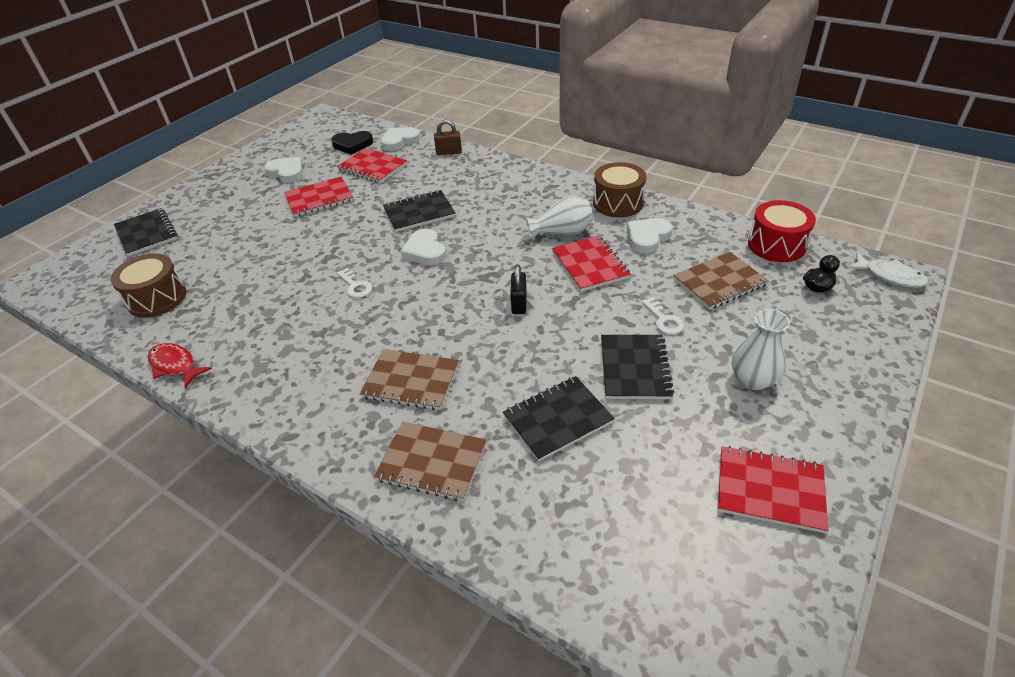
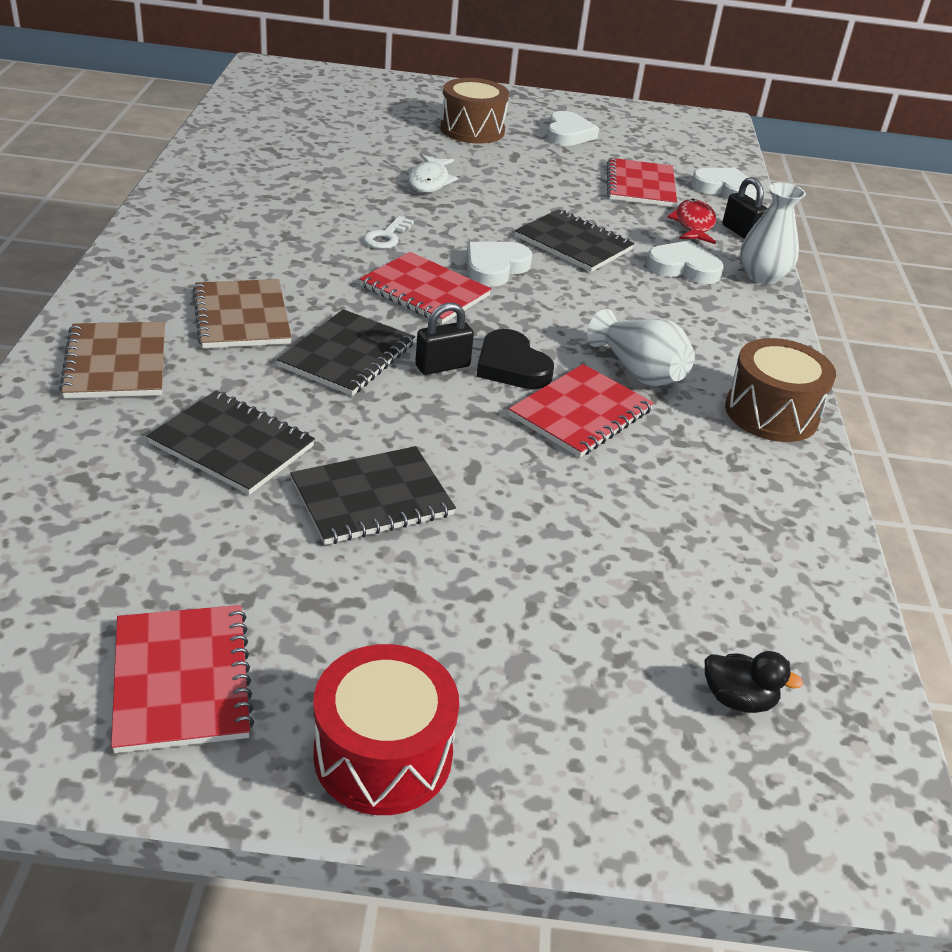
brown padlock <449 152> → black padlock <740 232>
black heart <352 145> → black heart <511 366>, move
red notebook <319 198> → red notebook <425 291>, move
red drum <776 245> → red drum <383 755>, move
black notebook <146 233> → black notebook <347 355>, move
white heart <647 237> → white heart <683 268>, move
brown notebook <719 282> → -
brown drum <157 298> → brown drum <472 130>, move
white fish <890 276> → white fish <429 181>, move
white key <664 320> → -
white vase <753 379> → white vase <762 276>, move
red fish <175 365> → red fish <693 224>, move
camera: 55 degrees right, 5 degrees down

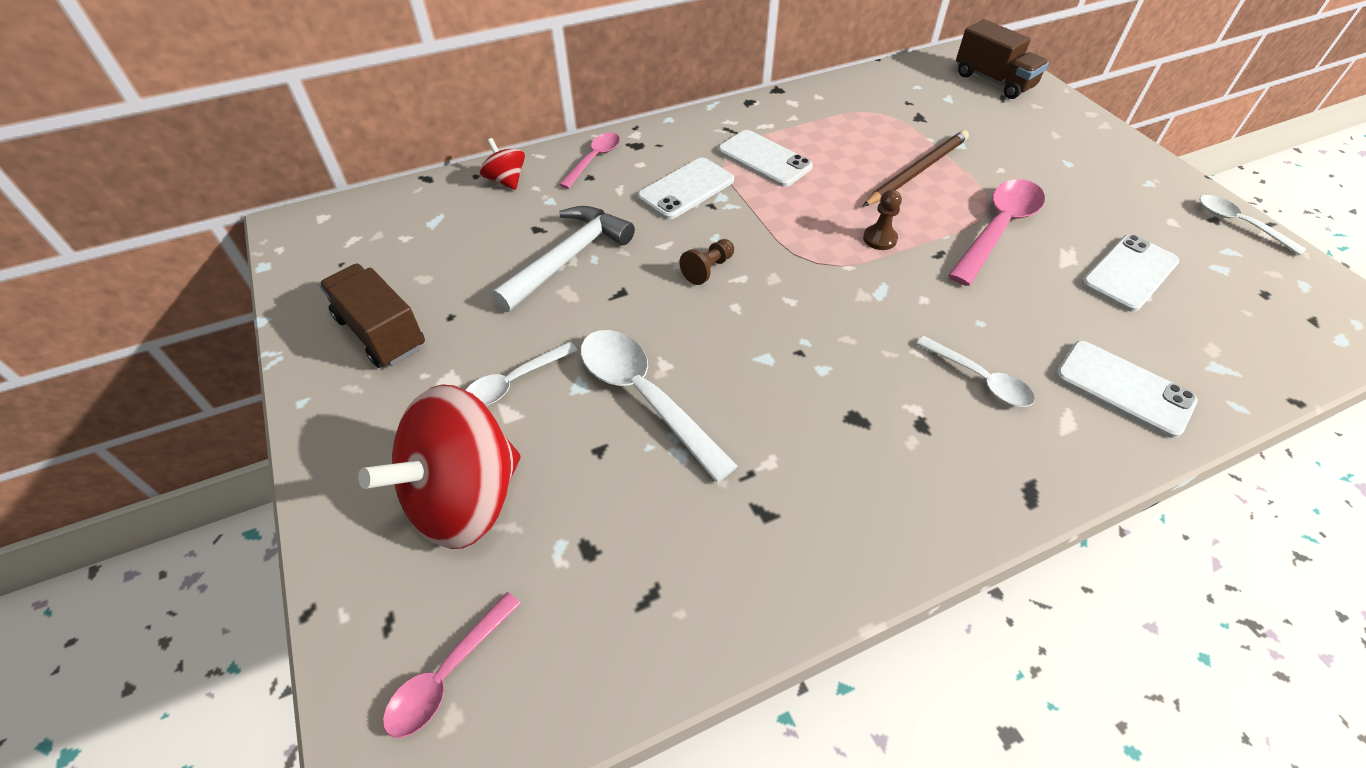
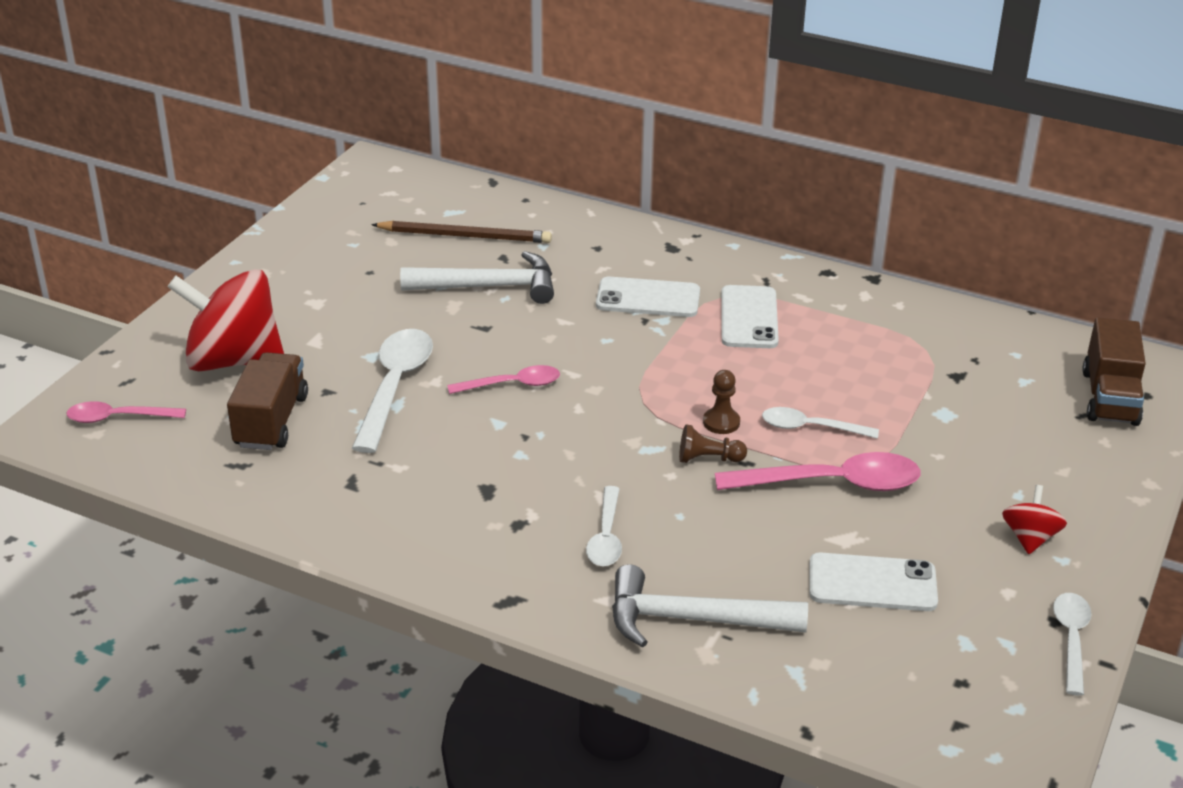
brown pencil <917 171> → brown pencil <465 236>, move
pink spoon <594 160> → pink spoon <512 385>, move
red spinning top <506 180> → red spinning top <1030 538>, move
brown pawn <708 269> → brown pawn <708 459>, move
brown truck <381 332> → brown truck <271 421>, move
white phone <1123 388> → white hammer <693 619>
white spoon <514 382> → white spoon <811 428>, move
camera: 50 degrees right, 15 degrees down

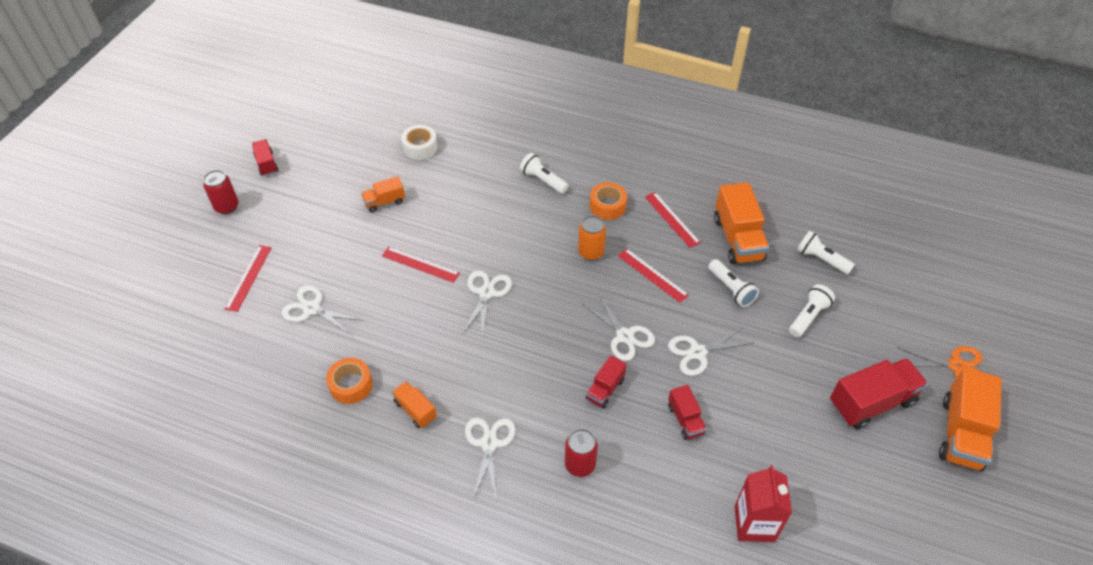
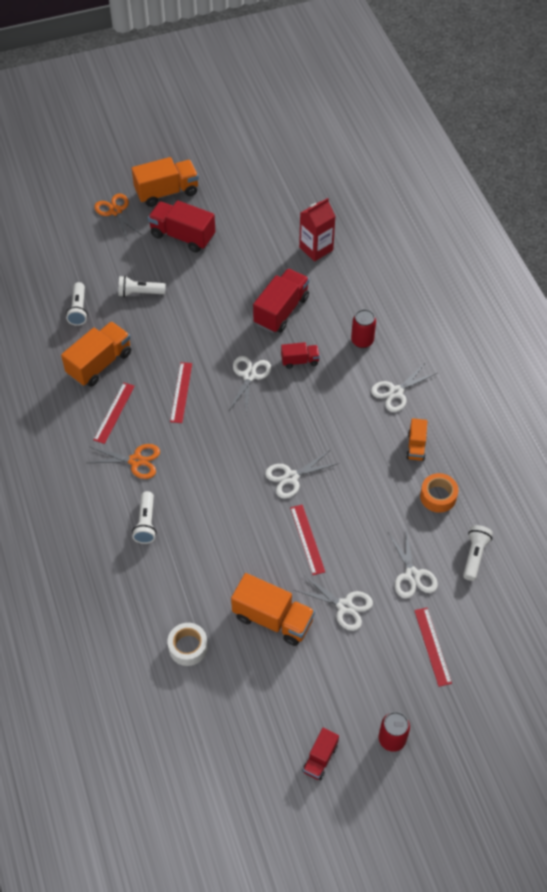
orange truck <384 202> → orange truck <273 619>, x1.83
orange tape <607 206> → orange scissors <136 461>
orange can <591 252> → -
red ruler <248 277> → red ruler <432 646>, 75 degrees counterclockwise
white flashlight <731 289> → white flashlight <474 555>, move
white scissors <697 352> → white scissors <344 606>, move
red truck <685 420> → red truck <281 311>, x1.83
camera: 130 degrees left, 5 degrees up

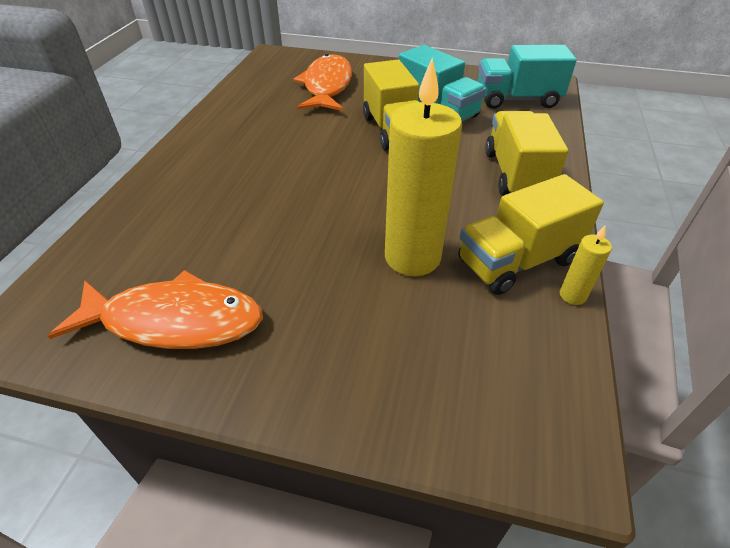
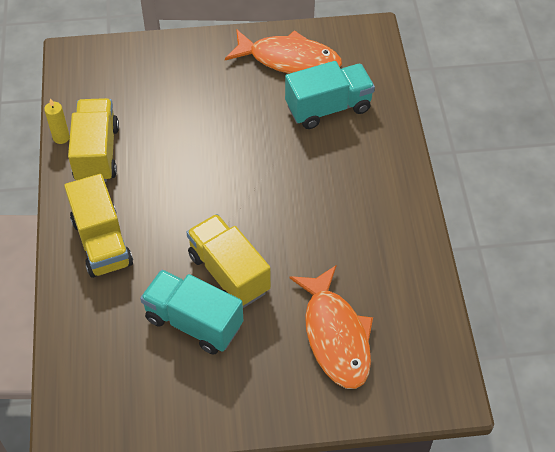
turquoise truck <517 100> → turquoise truck <328 108>, move
yellow candle <412 257> → -
yellow truck <517 261> → yellow truck <97 153>, 45 degrees counterclockwise
orange fish <174 321> → orange fish <289 60>, 150 degrees counterclockwise
camera: 160 degrees right, 10 degrees up

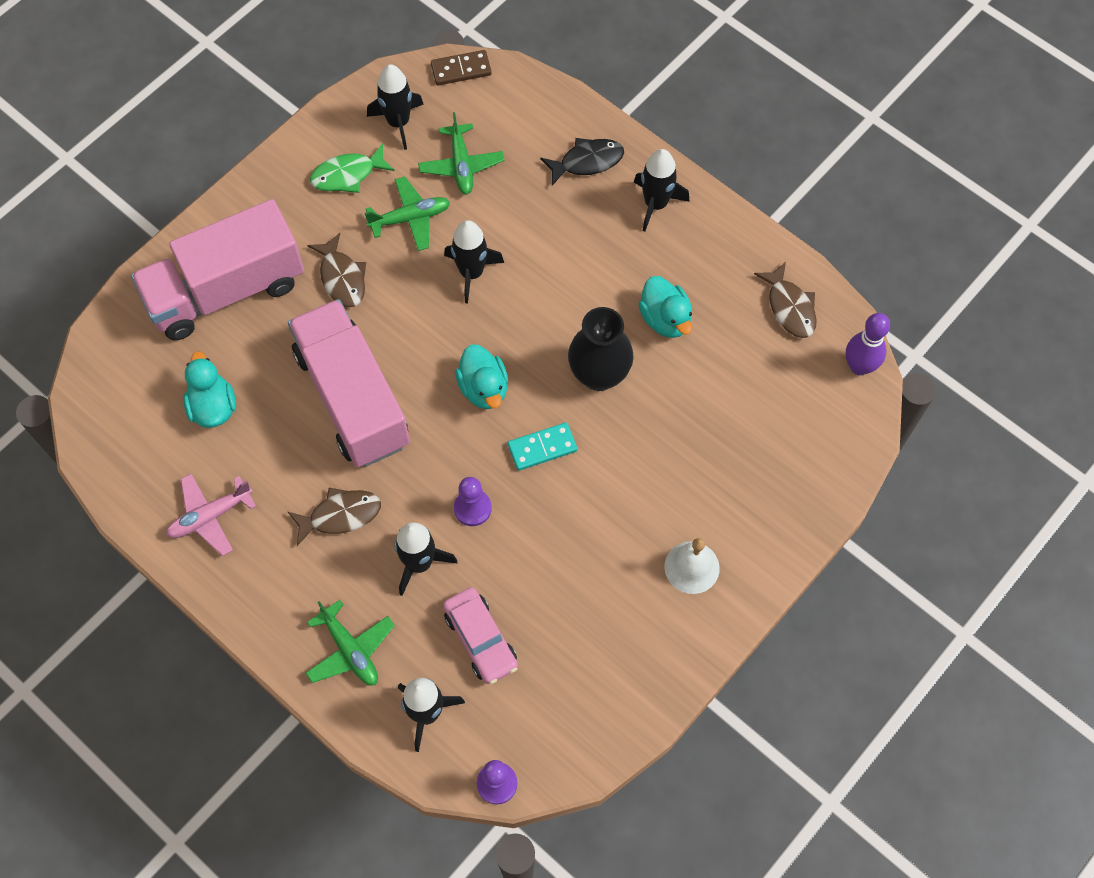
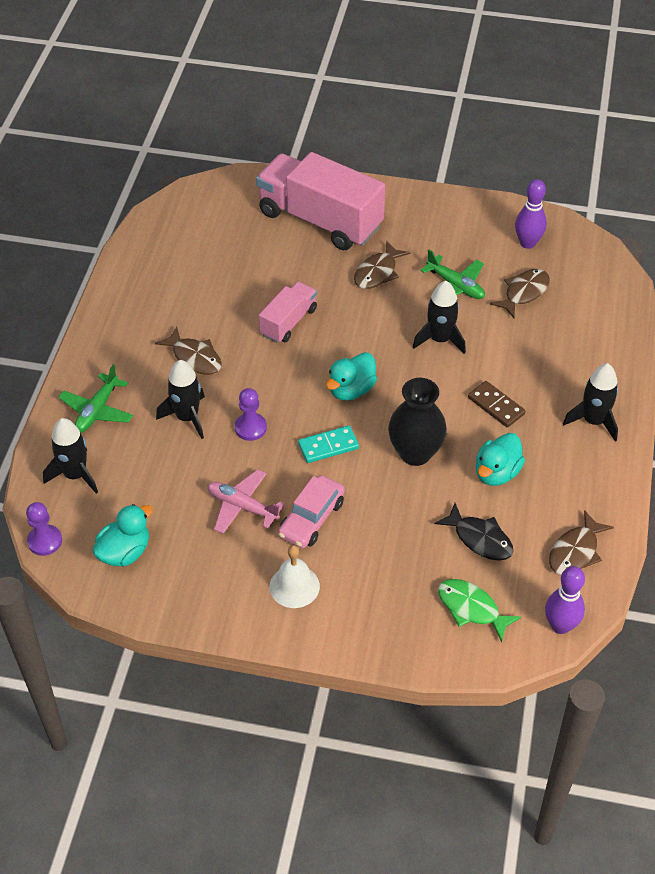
brown domino <461 70> → brown domino <496 406>, move
black rocket <398 122> → purple bowling pin <527 243>
green plane <461 165> → brown fish <524 293>
black fish <587 162> → black fish <479 539>, move
green fish <347 175> → green fish <471 608>, move
pink truck <353 398> → pink truck <288 322>, x0.51
turquoise duck <213 407> → turquoise duck <125 552>, move
turquoise domino <542 448> → turquoise domino <328 446>, 60 degrees counterclockwise
pink plane <210 516> → pink plane <242 507>, move
pink car <481 639> → pink car <311 519>, move
camera: 60 degrees right, 15 degrees down

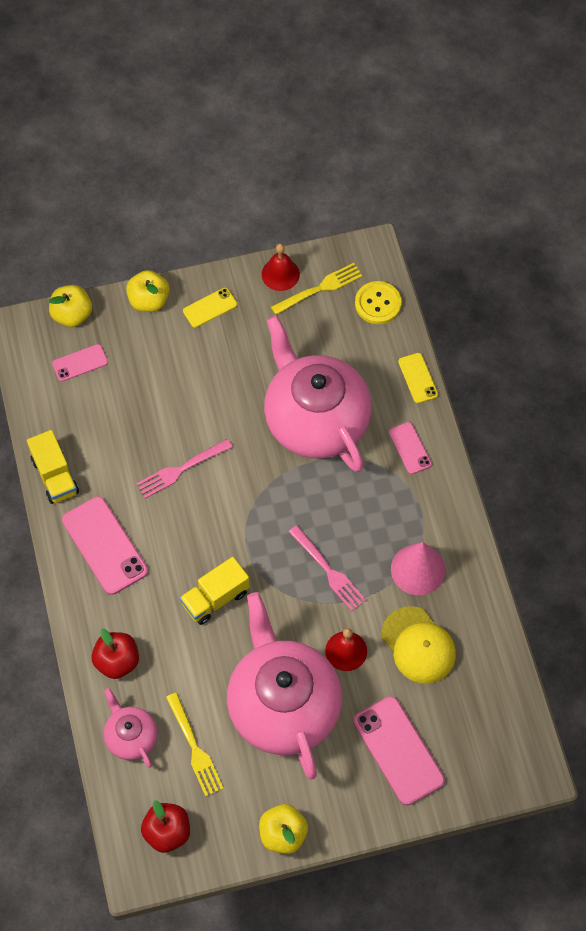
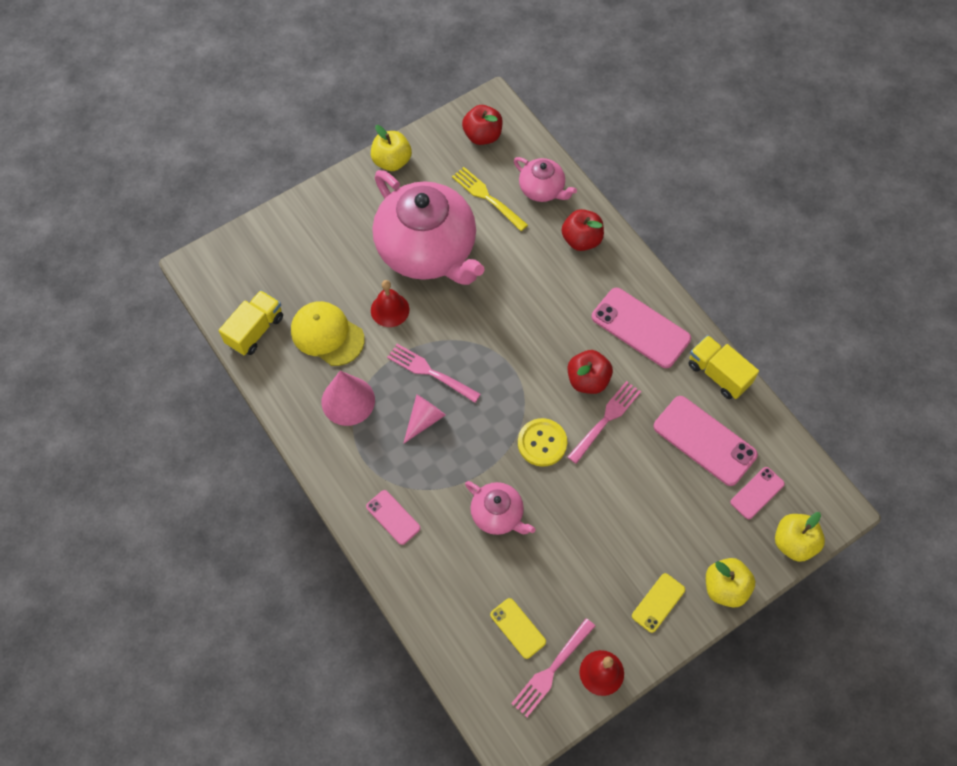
yellow fork <319 288> → pink fork <551 670>
yellow button <378 303> → yellow button <542 443>, move
pink teapot <315 420> → pink teapot <498 514>, x0.47
yellow phone <418 378> → yellow phone <517 628>, move
yellow truck <215 598> → yellow truck <255 330>, move
pink phone <398 750> → pink phone <704 440>, move
- → red apple <588 380>
- → pink cone <424 419>
camera: 160 degrees right, 0 degrees up

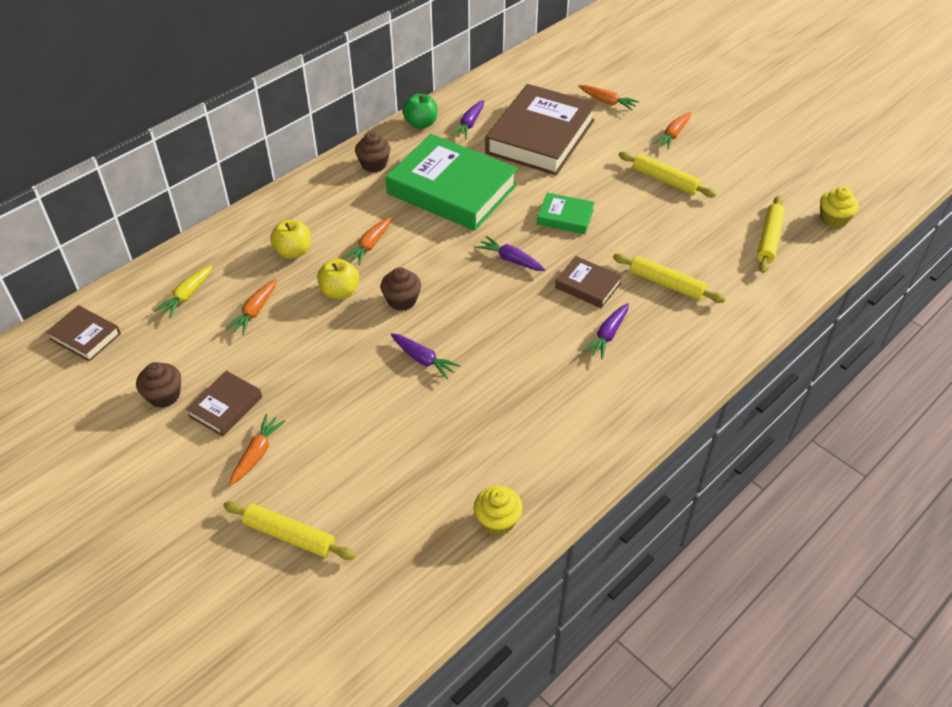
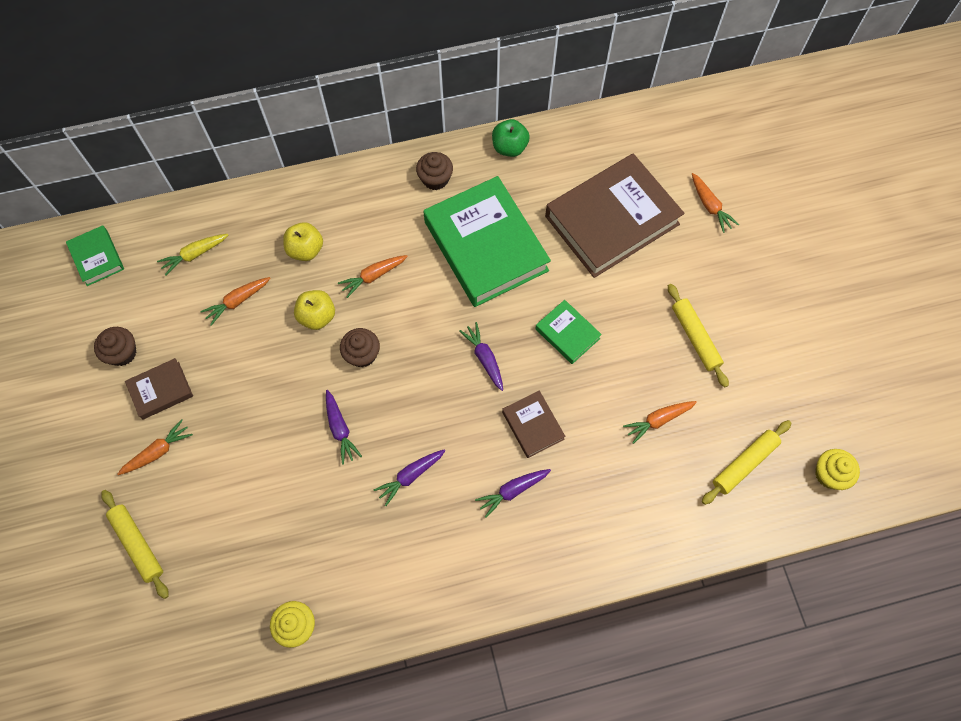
purple carrot <469 124> → purple carrot <410 476>, move
orange carrot <673 135> → orange carrot <658 420>, move
yellow rolling pin <666 284> → -
brown book <85 336> → green book <97 258>
camera: 30 degrees right, 20 degrees up

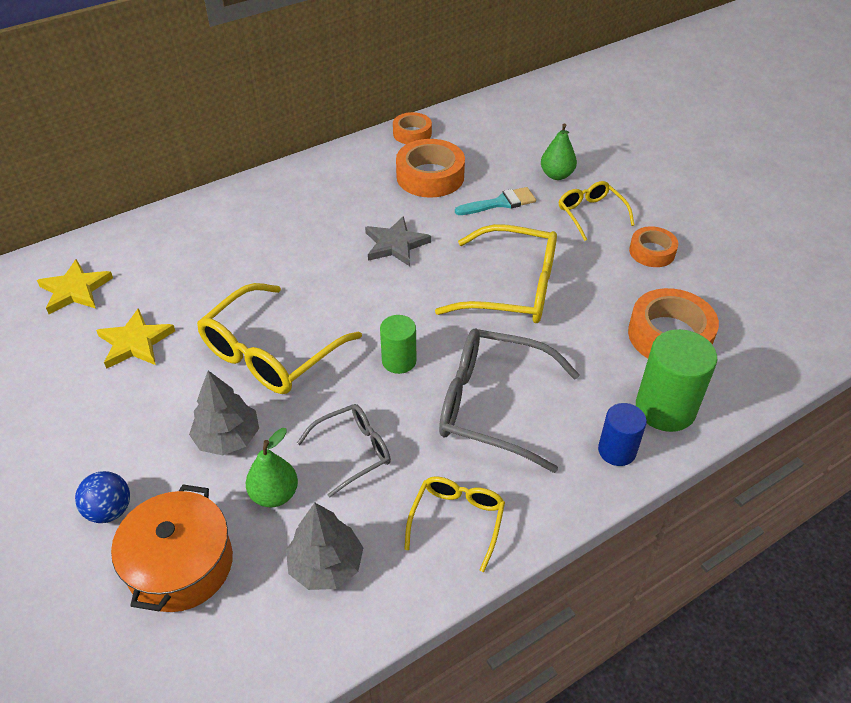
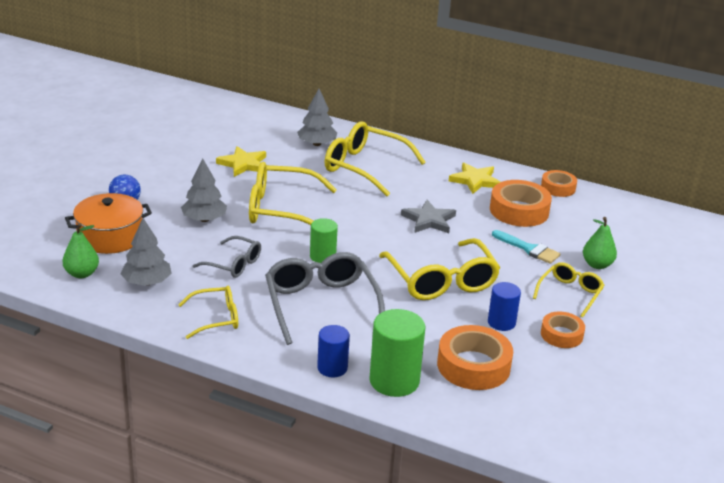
yellow star <75 290> → yellow star <475 180>, move
green pear <274 494> → green pear <82 274>, move
- → grey tree <317 144>
- → yellow glasses <365 167>
- → blue cylinder <501 322>
camera: 55 degrees right, 15 degrees down

